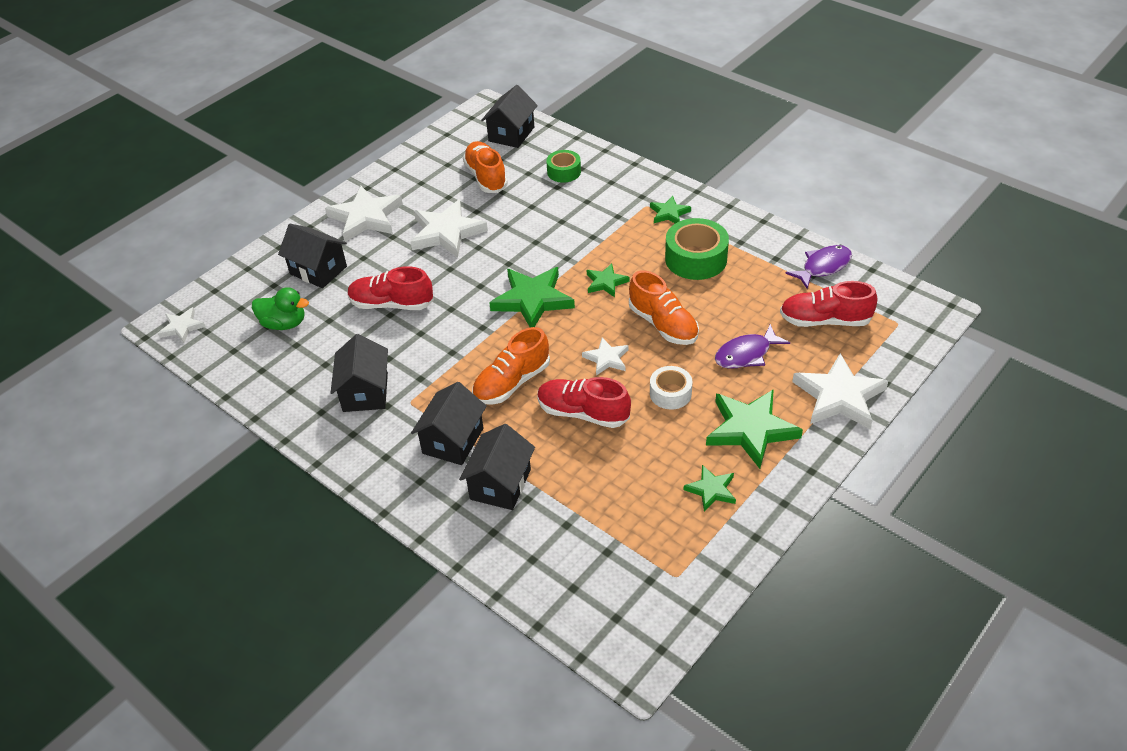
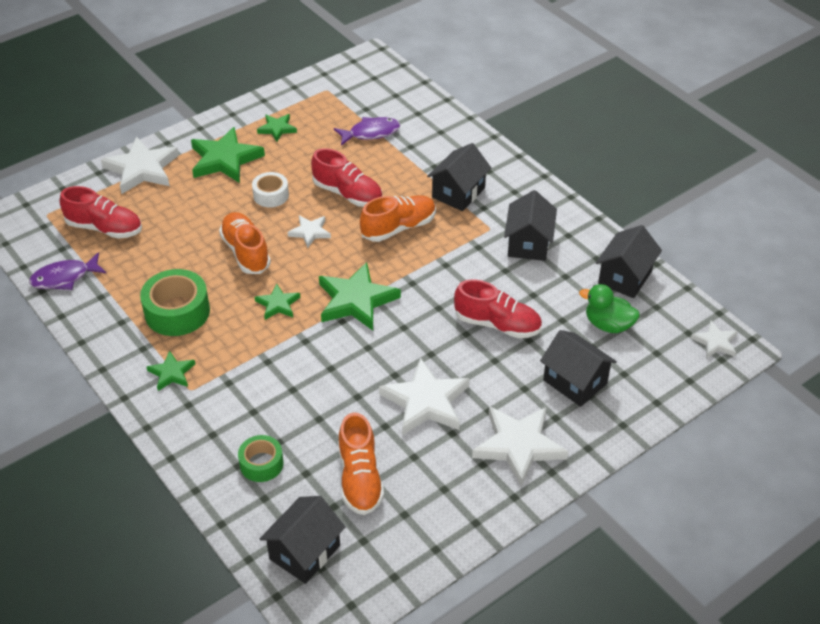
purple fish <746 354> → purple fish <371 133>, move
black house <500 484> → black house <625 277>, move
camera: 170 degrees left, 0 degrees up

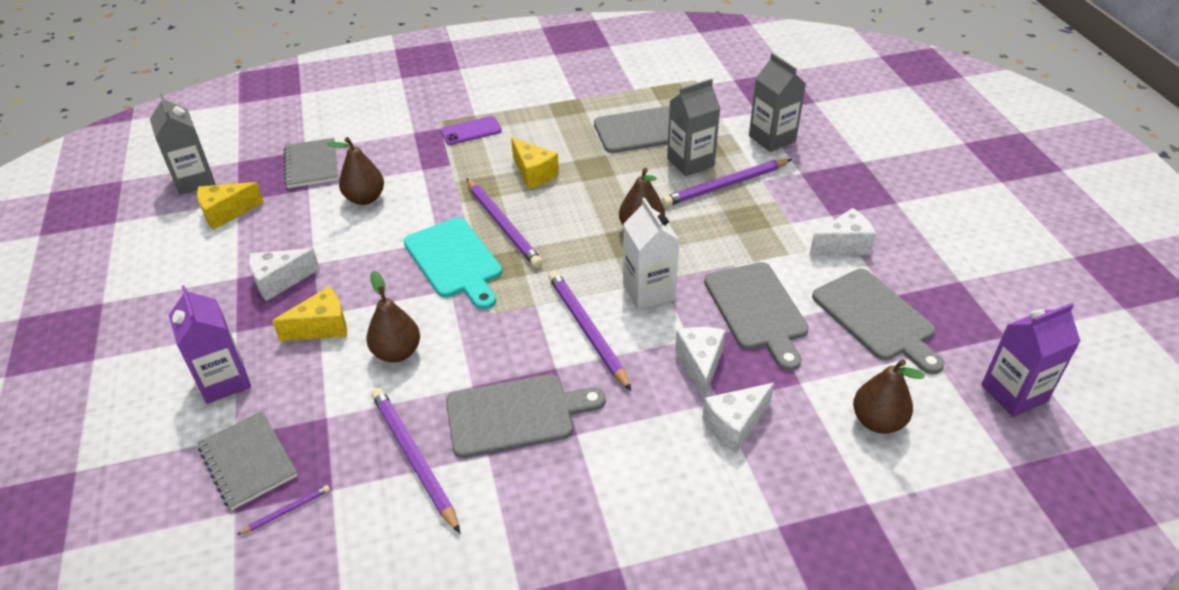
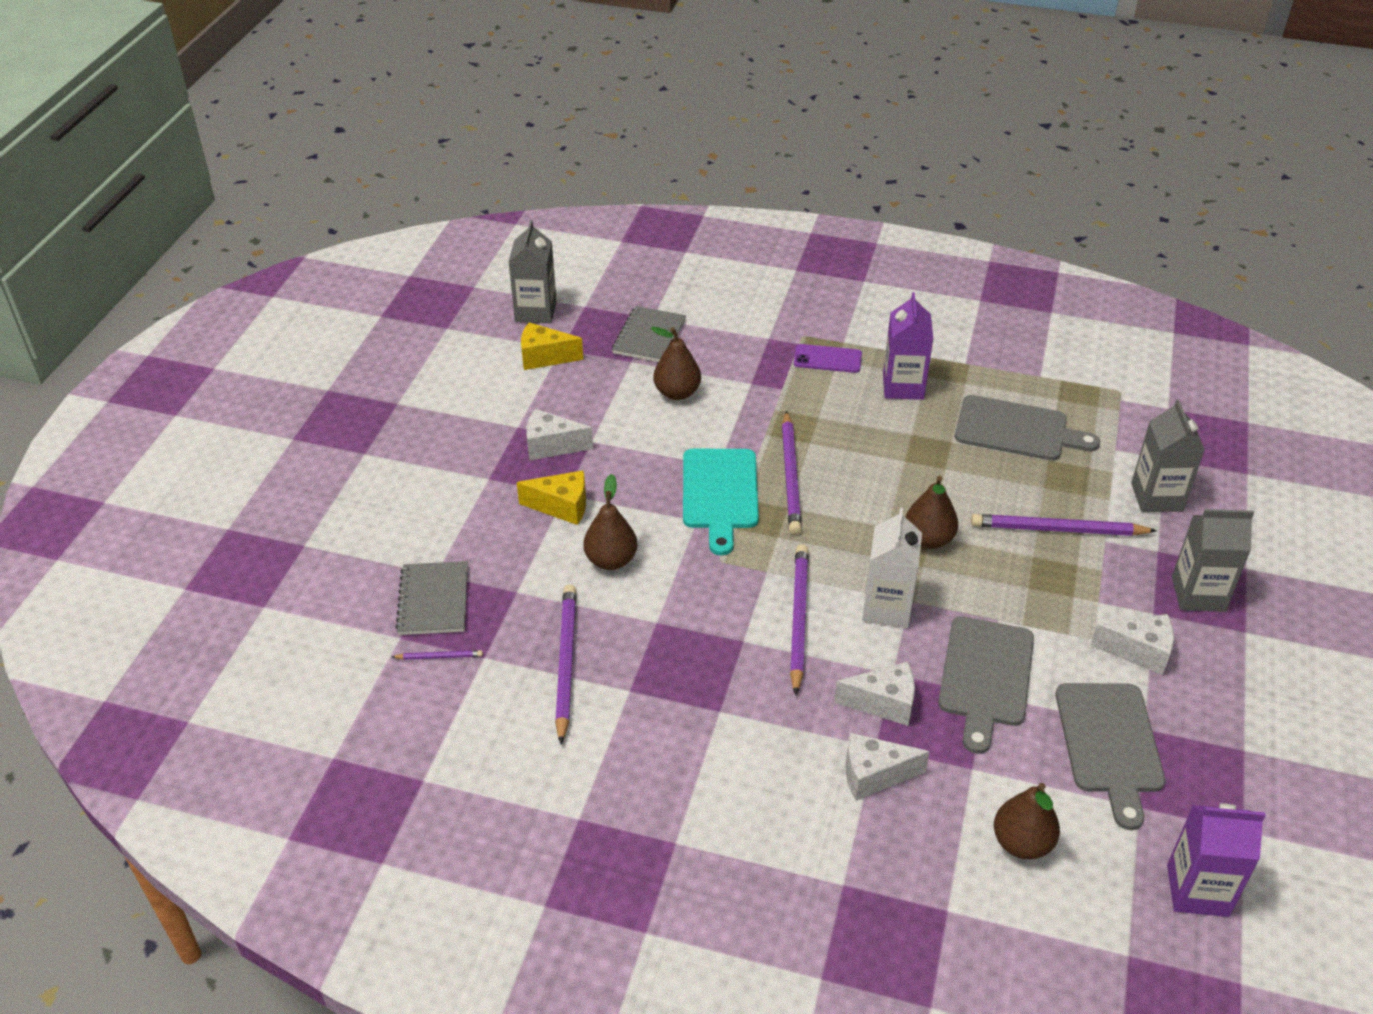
grey carton <690 162> → grey carton <1198 594>, move
yellow cheese <533 173> → -
purple carton <224 381> → purple carton <903 386>, move
white cheese <700 365> → white cheese <883 703>, 60 degrees clockwise
grey cutting board <516 415> → -
camera: 30 degrees right, 0 degrees up

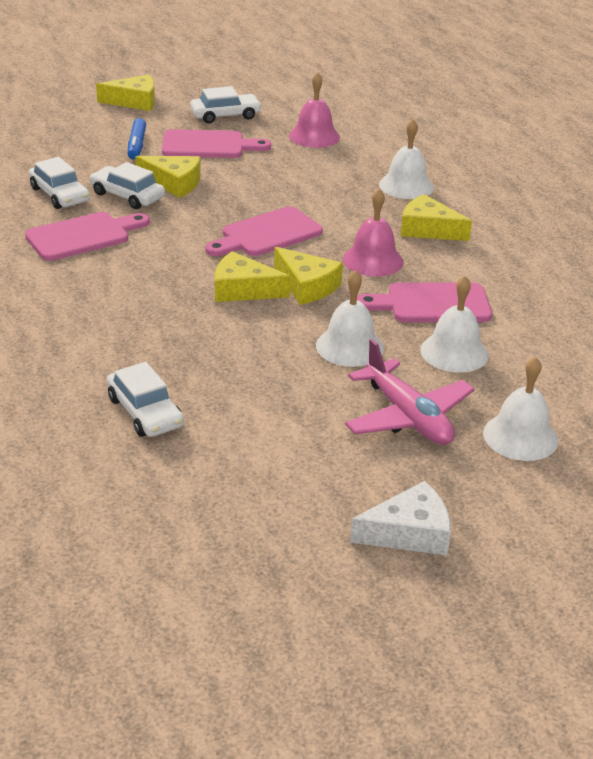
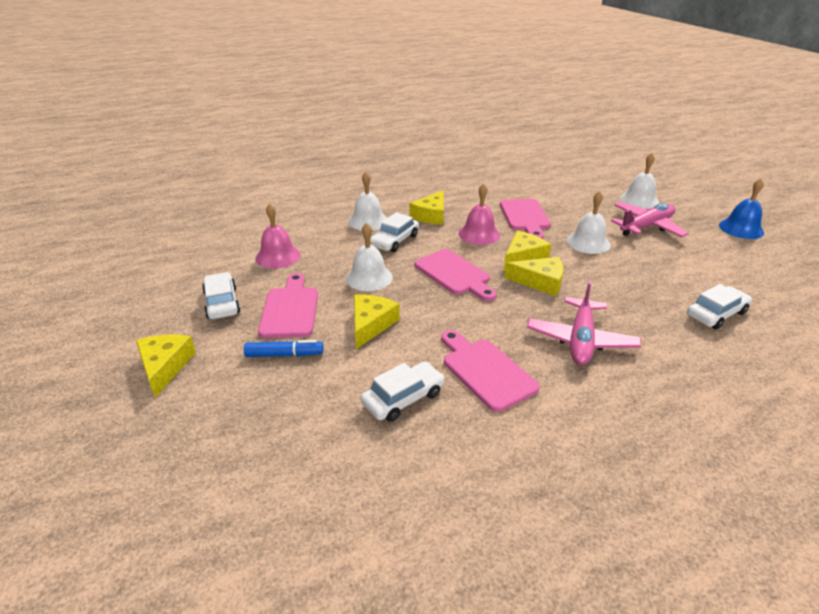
white car <127 196> → white car <394 241>, move
yellow cheese <243 290> → yellow cheese <540 282>, 90 degrees counterclockwise
white bell <454 352> → white bell <369 277>, move
white cheese <409 533> → blue bell <741 228>
- → pink plane <580 340>
camera: 90 degrees left, 0 degrees up

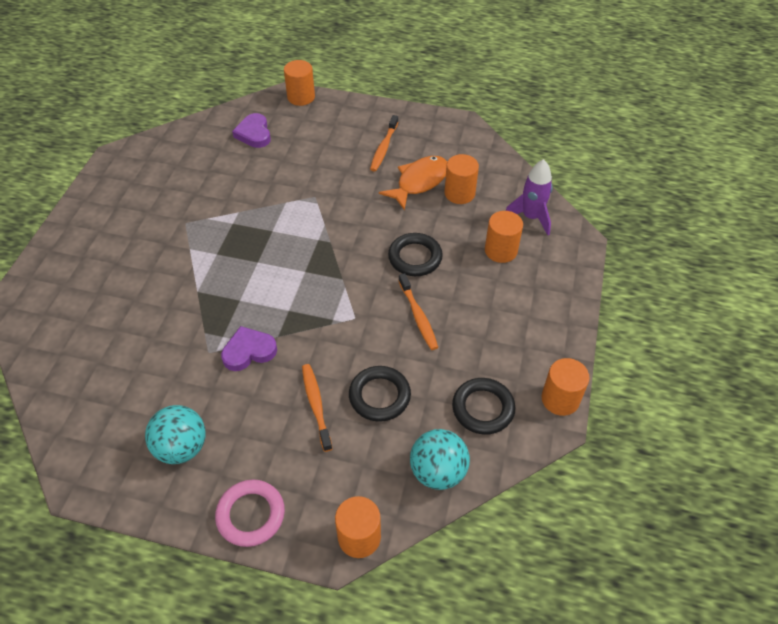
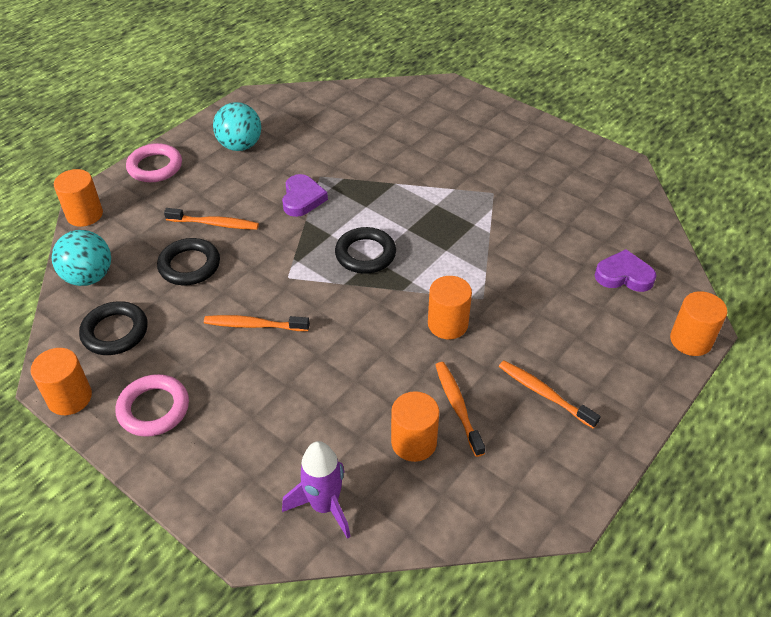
orange fish <419 182> → orange toothbrush <457 407>
orange cylinder <501 250> → orange cylinder <447 324>, move
black ring <415 257> → black ring <365 254>, move
- → pink ring <153 409>
camera: 115 degrees right, 5 degrees down

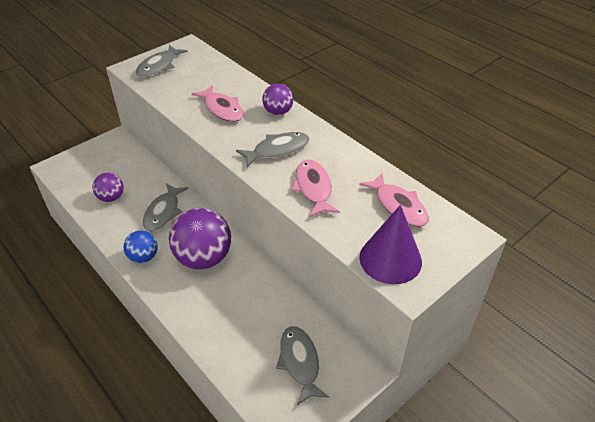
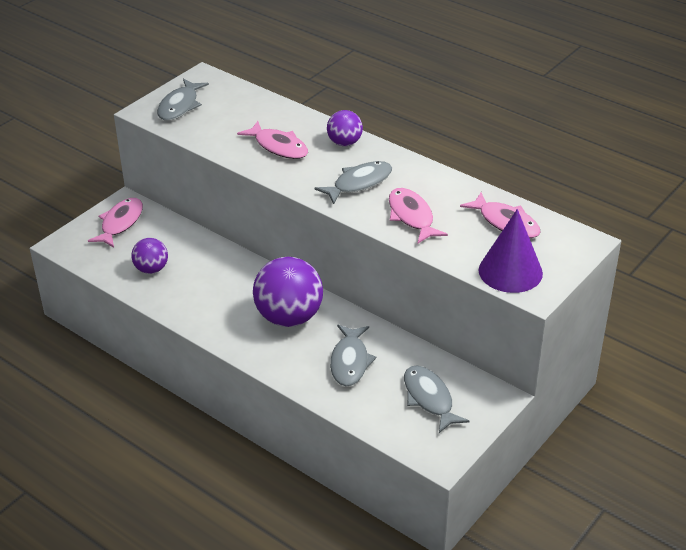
grey fish <163 212> → grey fish <350 362>, move
blue ball <143 257> → -
- → pink fish <120 223>
camera: 10 degrees left, 5 degrees down

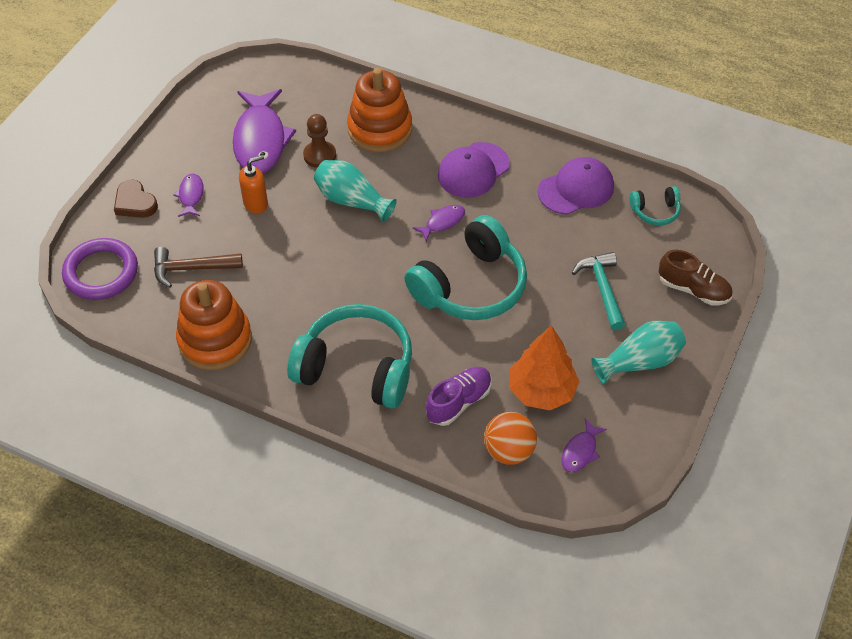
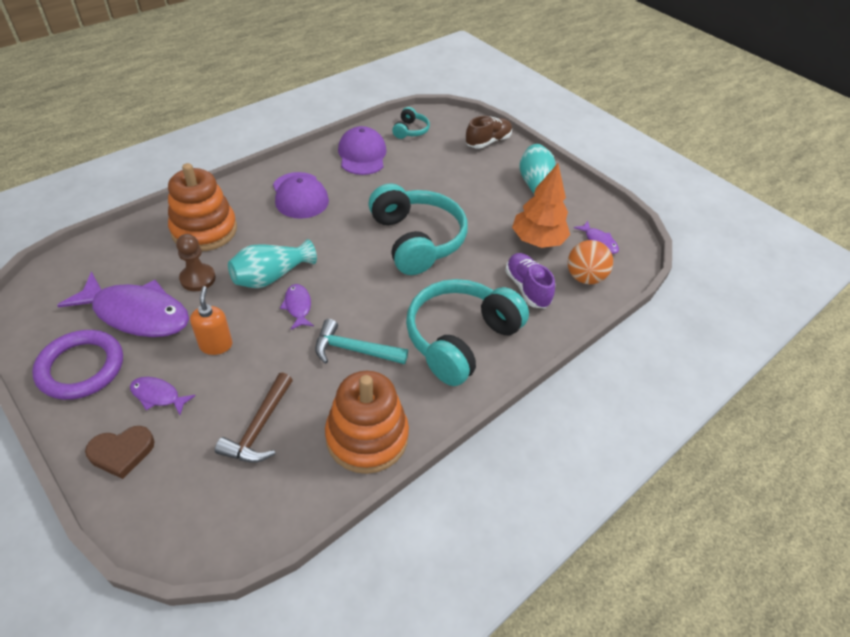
purple fish <442 222> → purple fish <298 306>, move
purple ring <101 272> → purple ring <81 367>, move
turquoise hammer <602 289> → turquoise hammer <354 350>, move
camera: 70 degrees left, 5 degrees down

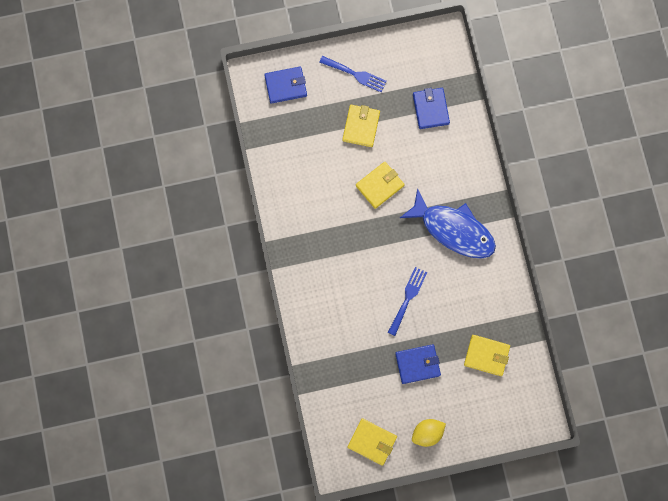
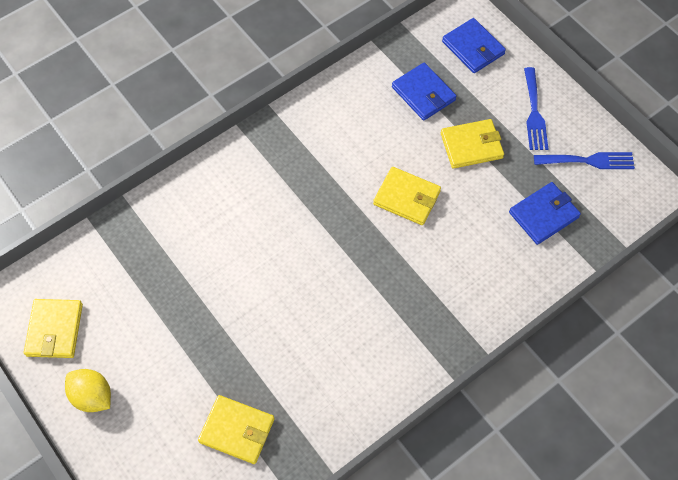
blue fish <453 229> → -
blue fork <408 298> → blue fork <589 161>, move
yellow wallet <486 355> → yellow wallet <237 430>, 60 degrees counterclockwise
blue wallet <417 364> → blue wallet <423 93>, move
camera: 65 degrees right, 15 degrees down

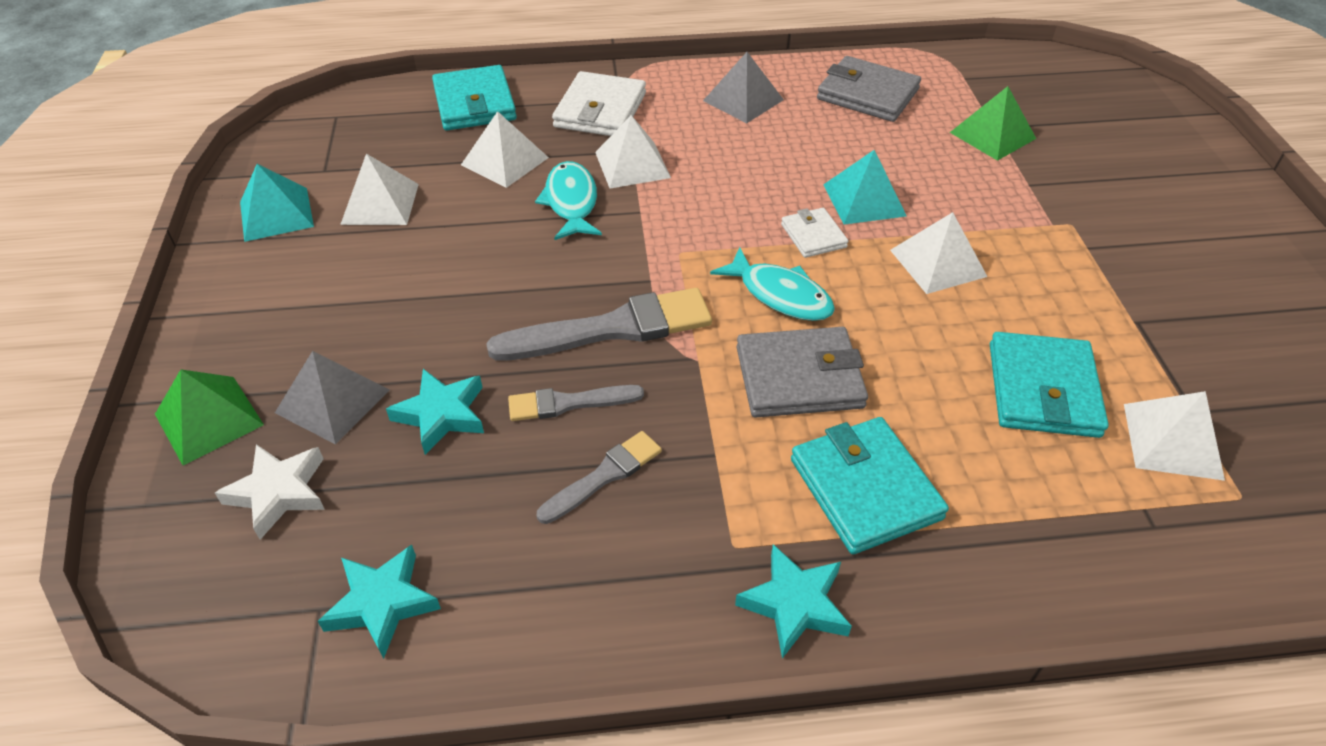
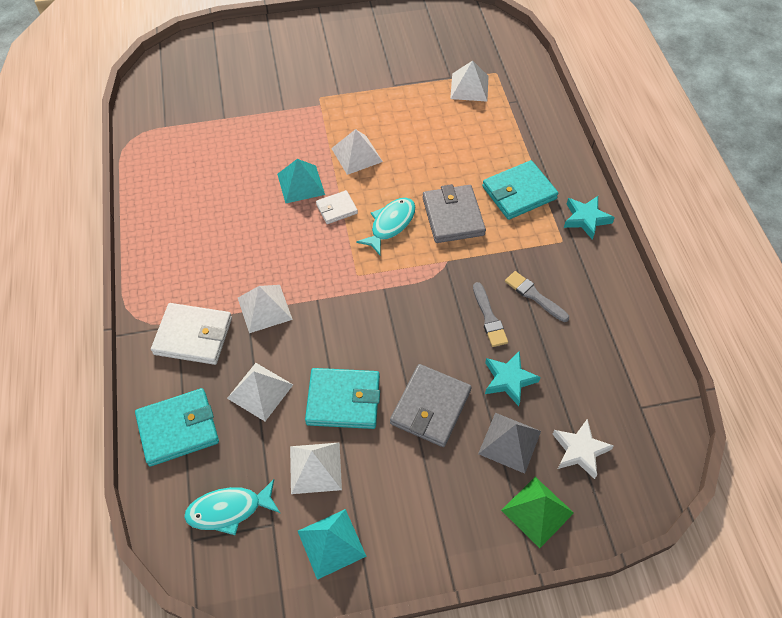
grey pyramid <743 100> → -
grey wallet <867 94> → grey wallet <430 407>, move
green pyramid <992 135> → -
turquoise fish <571 202> → turquoise fish <229 510>, move
grey brush <612 329> → -
turquoise wallet <1043 389> → turquoise wallet <343 400>, move
turquoise star <382 603> → -
camera: 95 degrees left, 10 degrees up

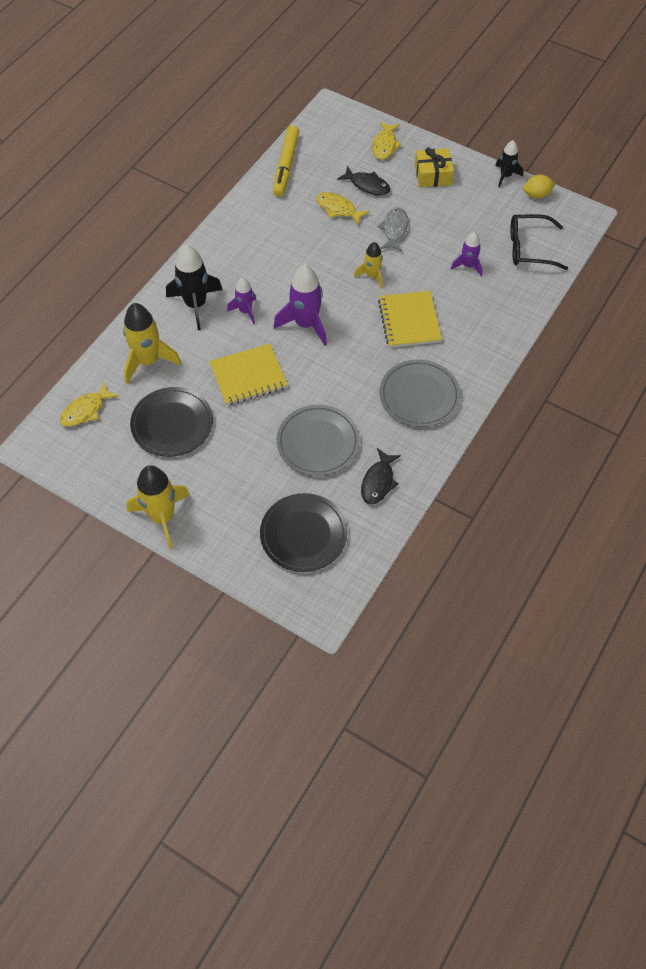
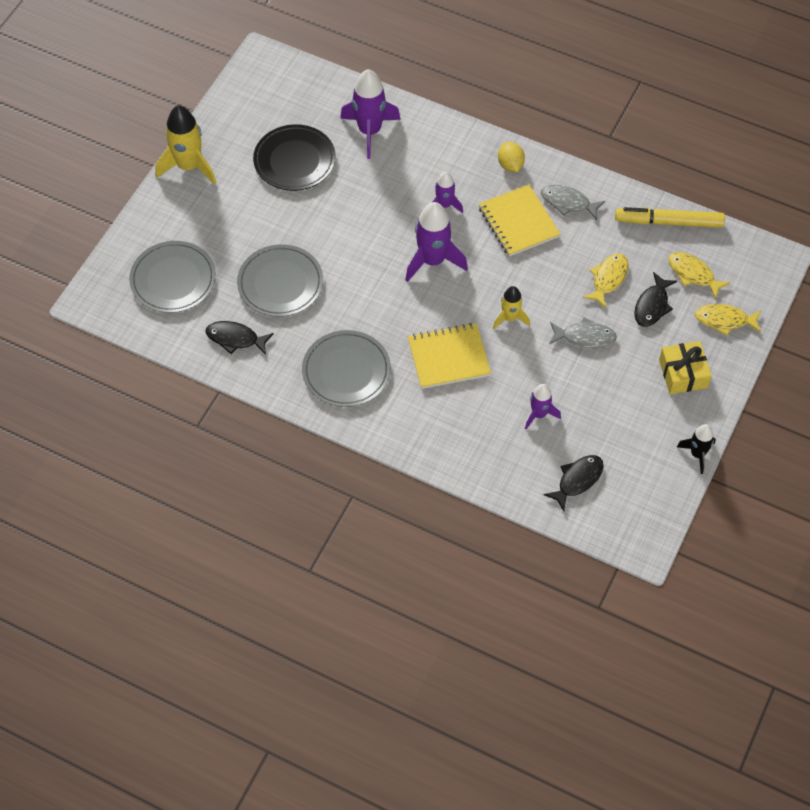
yellow lemon <537 195> → yellow lemon <510 165>, move
black glasses <529 248> → black fish <577 480>
black rocket <195 304> → -
yellow rocket <148 361> → purple rocket <369 131>
yellow notebook <248 376> → yellow notebook <518 222>, move
yellow fish <86 410> → yellow fish <693 274>, move
black plate <303 534> → grey plate <173 279>
- → grey fish <568 202>
camera: 85 degrees right, 0 degrees up

